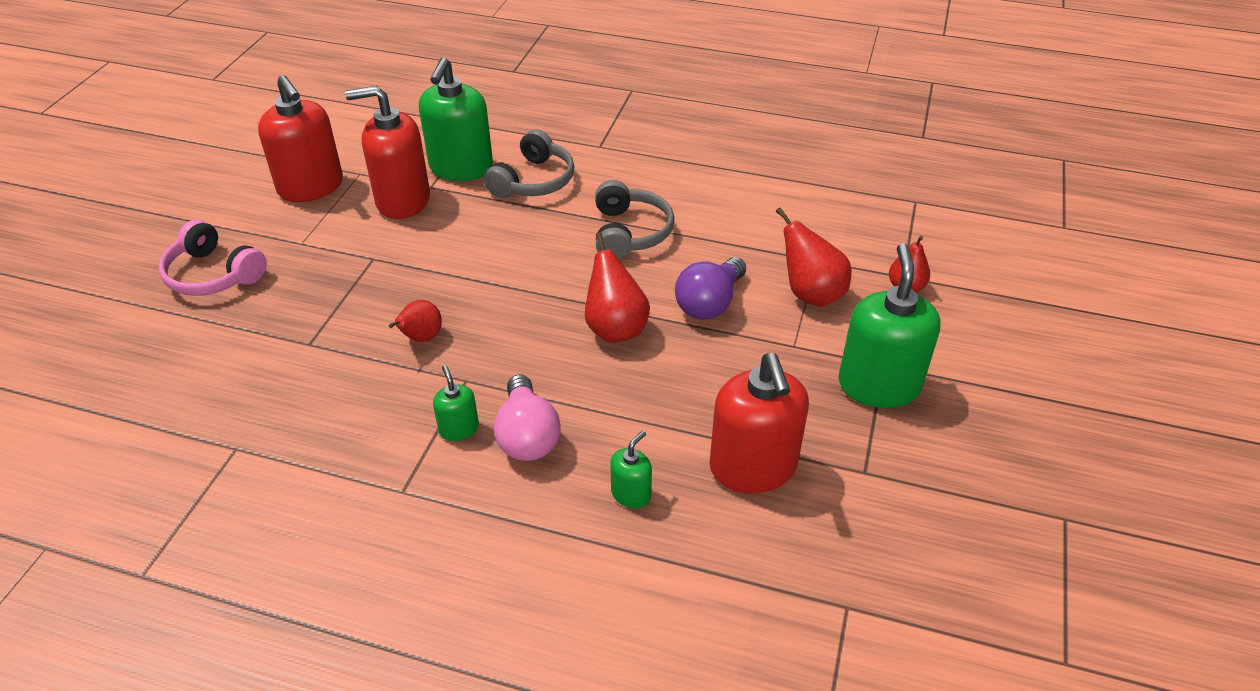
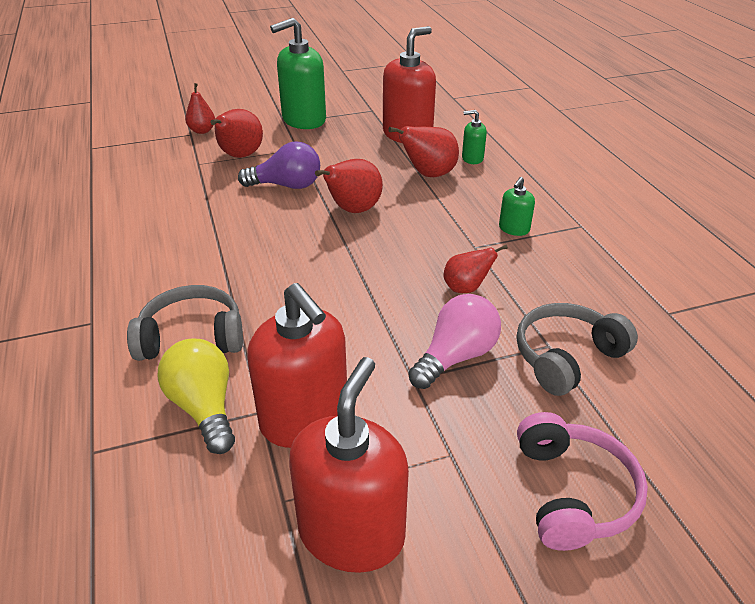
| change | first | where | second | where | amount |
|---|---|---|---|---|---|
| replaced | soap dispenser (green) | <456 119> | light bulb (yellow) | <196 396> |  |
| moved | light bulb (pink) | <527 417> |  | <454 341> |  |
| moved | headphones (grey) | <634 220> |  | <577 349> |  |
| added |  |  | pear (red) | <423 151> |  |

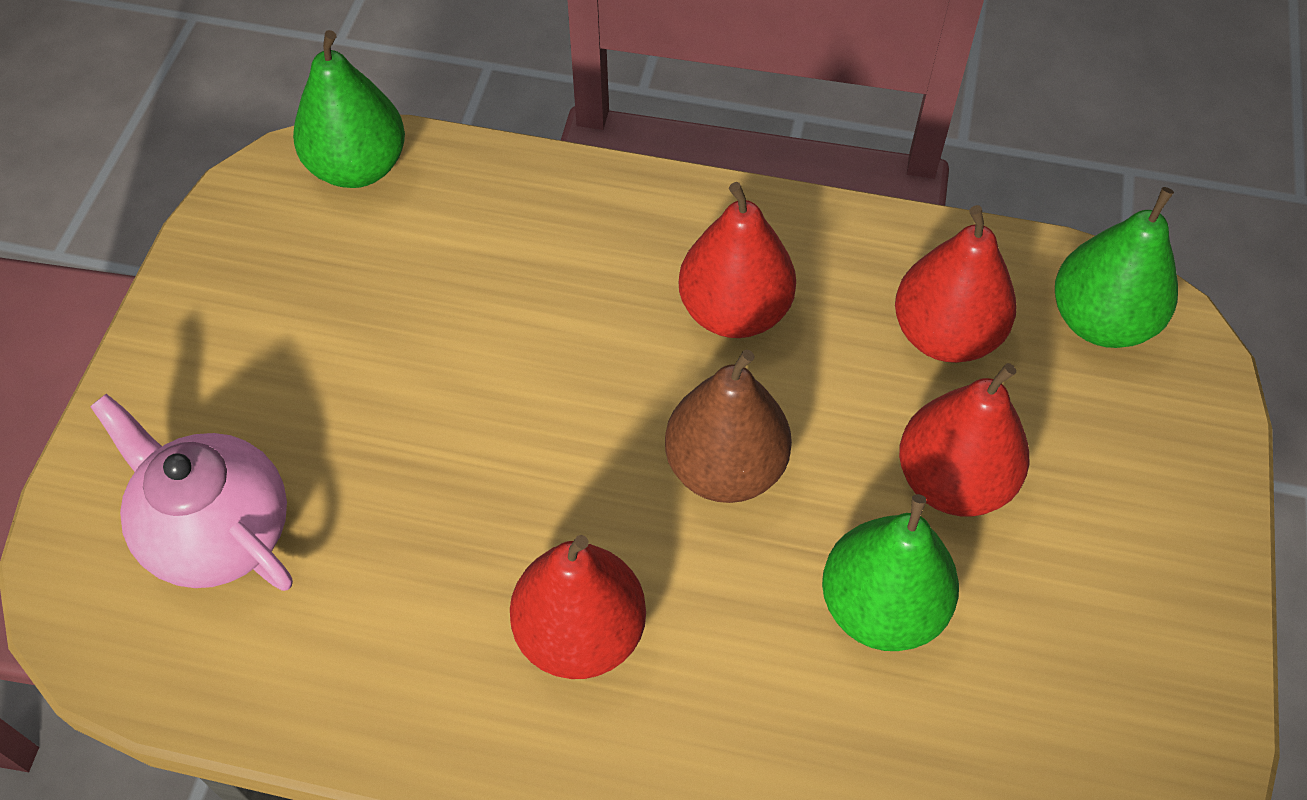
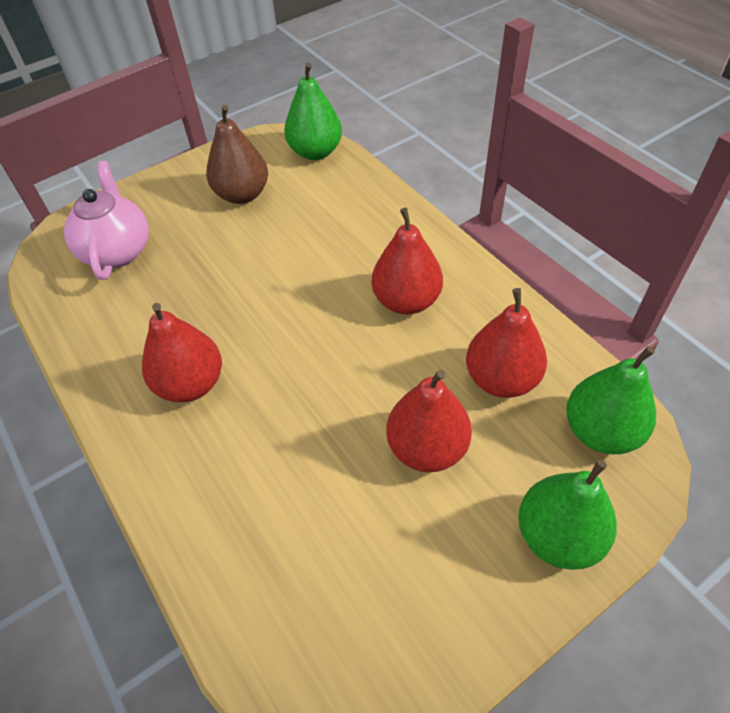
| change | first | where | second | where | amount |
|---|---|---|---|---|---|
| moved | pear (brown) | <728 426> |  | <237 154> |  |
| moved | pear (green) | <890 572> |  | <567 515> |  |

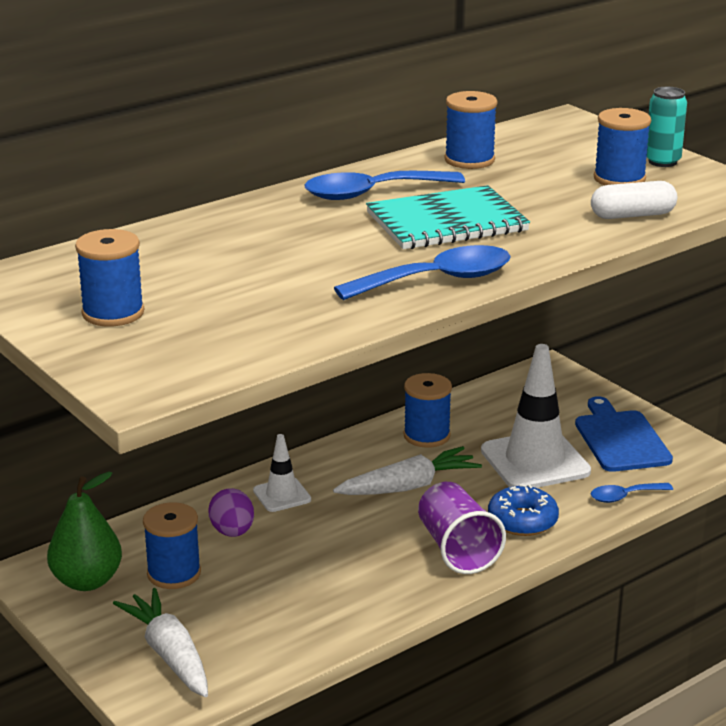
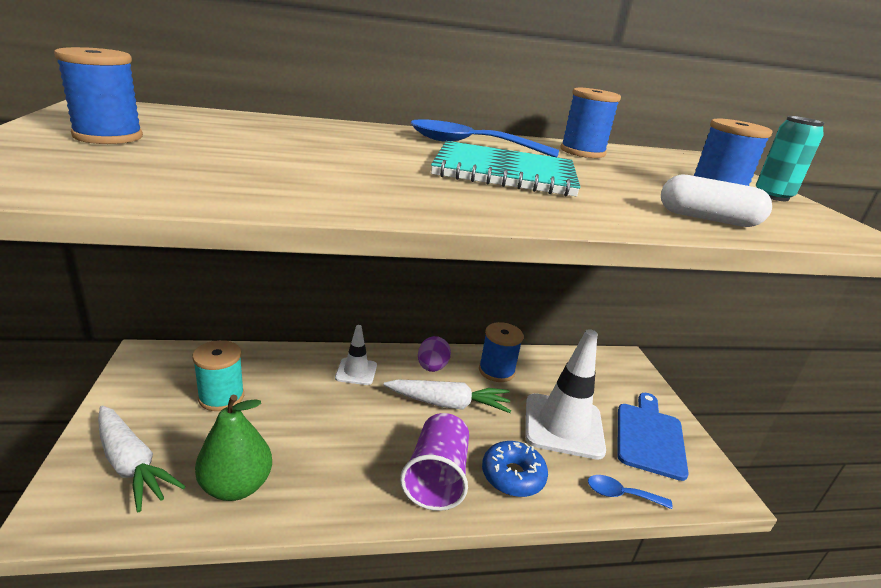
| change | first | where | second | where | amount |
|---|---|---|---|---|---|
| moved | pear (green) | <84 531> |  | <233 448> |  |
| turned | carrot (white) | <160 642> |  | <142 459> | 135 degrees clockwise |
| recoloured | spool (blue) | <172 545> | spool (turquoise) | <218 375> |  |
| moved | egg (purple) | <231 512> |  | <434 354> |  |
| removed | spoon (blue) | <422 272> |  |  |  |

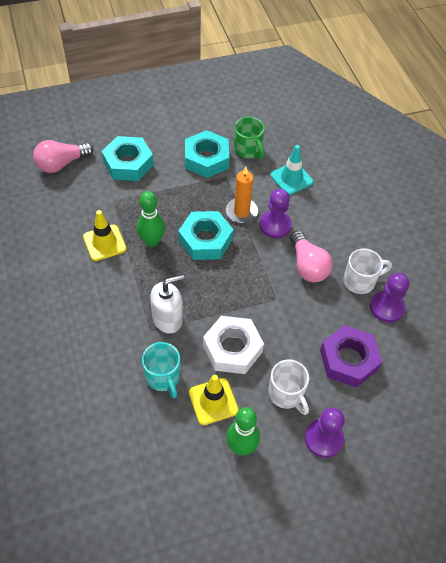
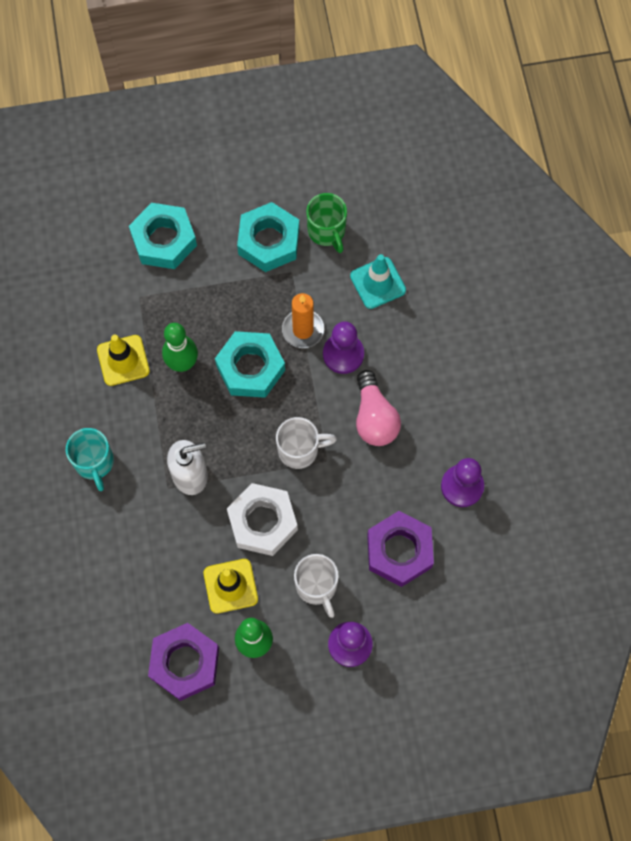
| change | first | where | second | where | amount |
|---|---|---|---|---|---|
| removed | light bulb (pink) | <63 156> |  |  |  |
| moved | mug (turquoise) | <161 370> |  | <90 459> |  |
| moved | mug (white) | <368 271> |  | <306 443> |  |
| added |  |  | nut (purple) | <183 662> |  |

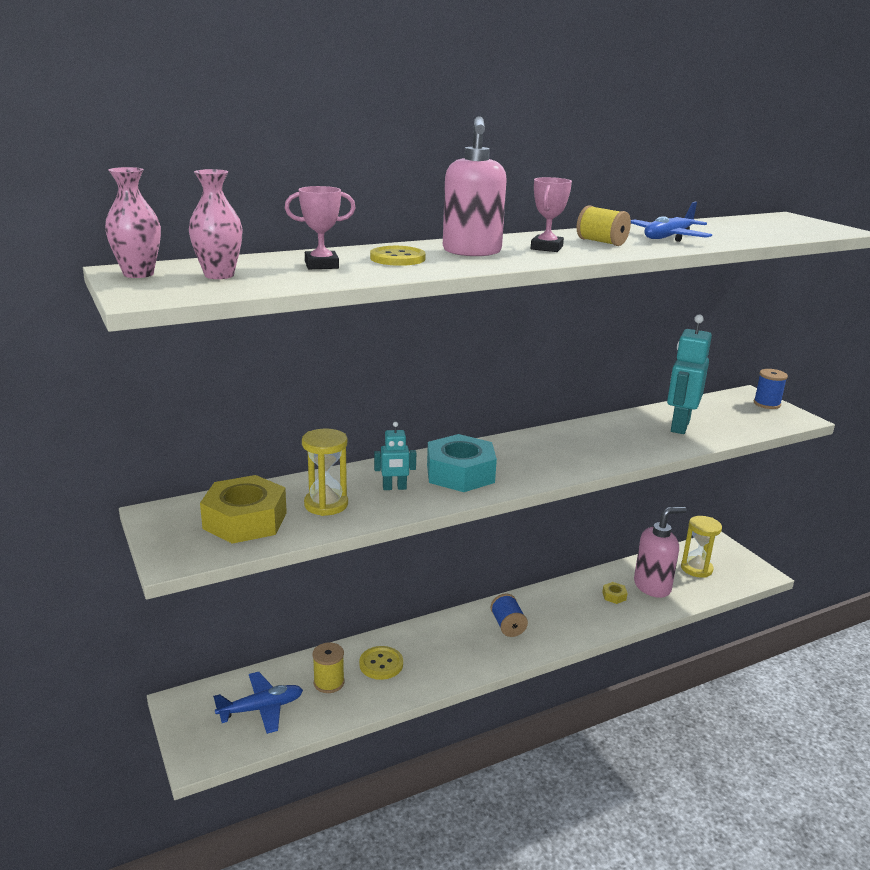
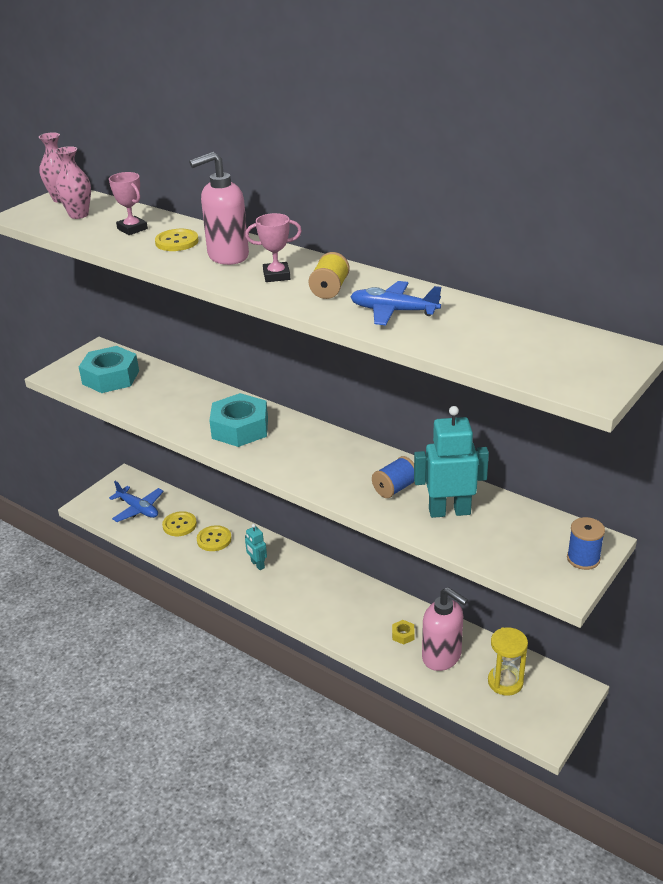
| change | first | where | second | where | amount |
|---|---|---|---|---|---|
| recoloured | nut (yellow) | <243 509> | nut (turquoise) | <109 369> |  |
| removed | hourglass (yellow) | <325 472> |  |  |  |
| replaced | spool (yellow) | <328 668> | button (yellow) | <179 523> |  |
| moved | robot (turquoise) | <395 456> |  | <256 547> |  |
| moved | spool (blue) | <509 615> |  | <393 477> |  |

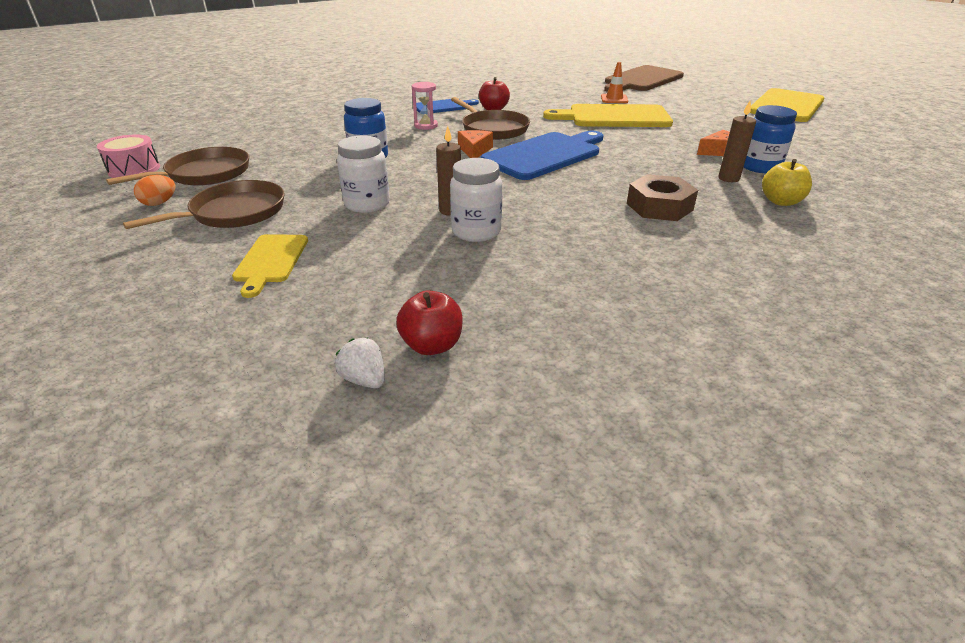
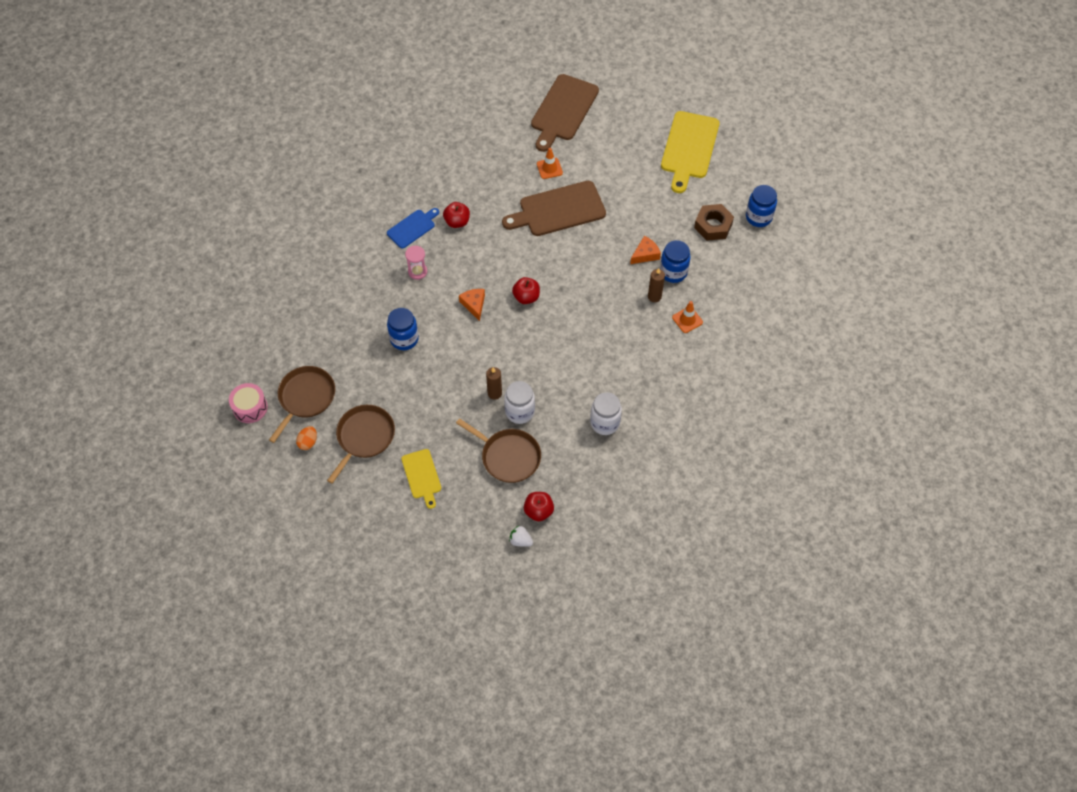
| change | first | where | second | where | amount |
|---|---|---|---|---|---|
| moved | jar (white) | <363 174> |  | <606 413> |  |
| moved | pan (brown) | <490 118> |  | <498 450> |  |
| replaced | cutting board (blue) | <542 155> | apple (red) | <526 290> |  |
| recoloured | cutting board (yellow) | <608 115> | cutting board (brown) | <554 208> |  |
| moved | nut (brown) | <662 197> |  | <714 222> |  |
| replaced | apple (yellow) | <787 182> | traffic cone (orange) | <687 317> |  |
| added |  |  | jar (blue) | <761 206> |  |

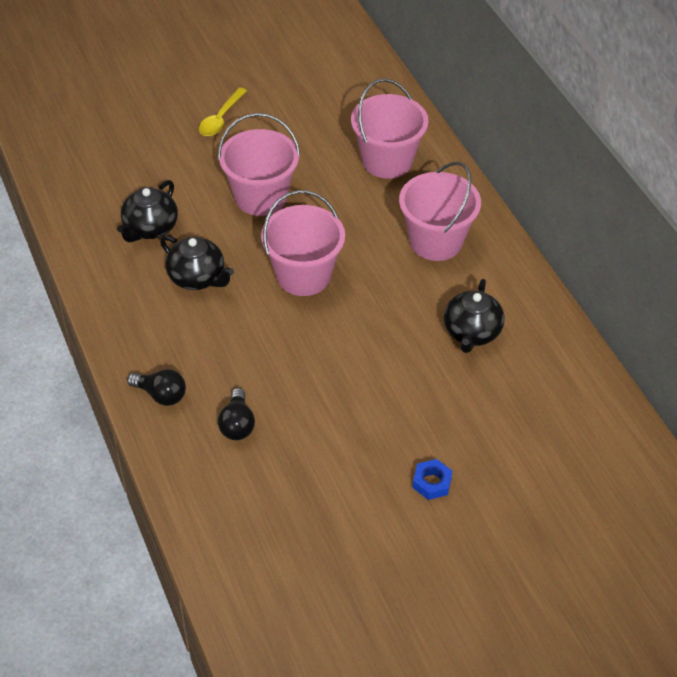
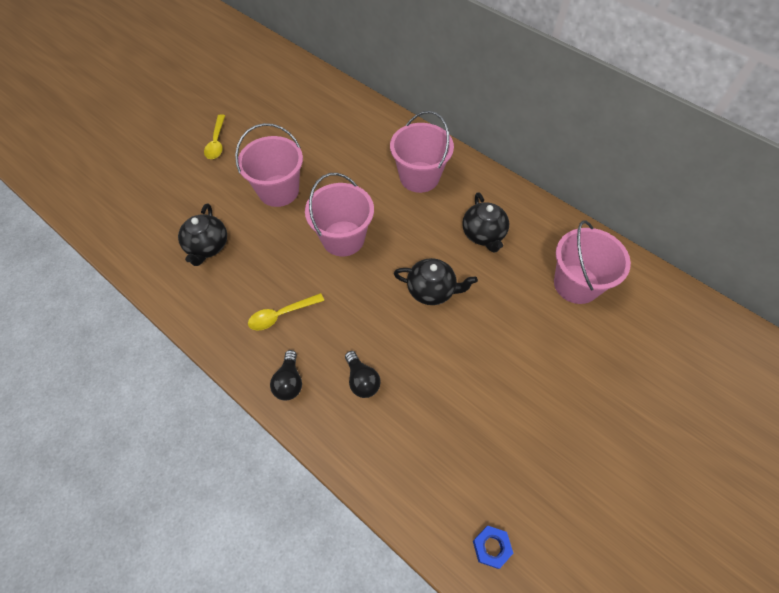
| change | first | where | second | where | amount |
|---|---|---|---|---|---|
| turned | light bulb (black) | <156 387> |  | <286 375> | 90 degrees clockwise |
| moved | teapot (black) | <197 262> |  | <436 281> |  |
| moved | bucket (pink) | <390 129> |  | <592 262> |  |
| moved | nut (blue) | <432 479> |  | <493 547> |  |
| added |  |  | spoon (yellow) | <286 312> |  |

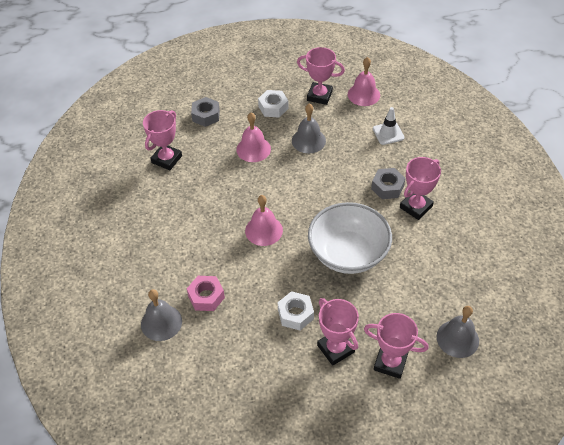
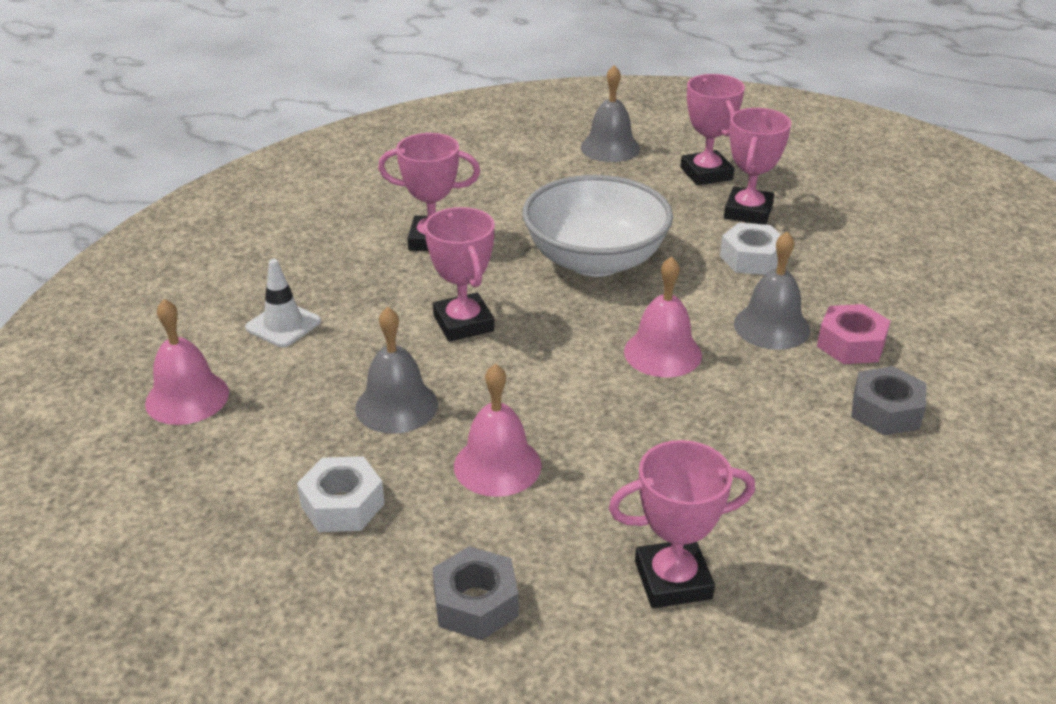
| change | first | where | second | where | amount |
|---|---|---|---|---|---|
| moved | bell (grey) | <161 315> |  | <772 291> |  |
| moved | trophy (pink) | <321 76> |  | <459 274> |  |
| moved | nut (grey) | <388 183> |  | <888 401> |  |

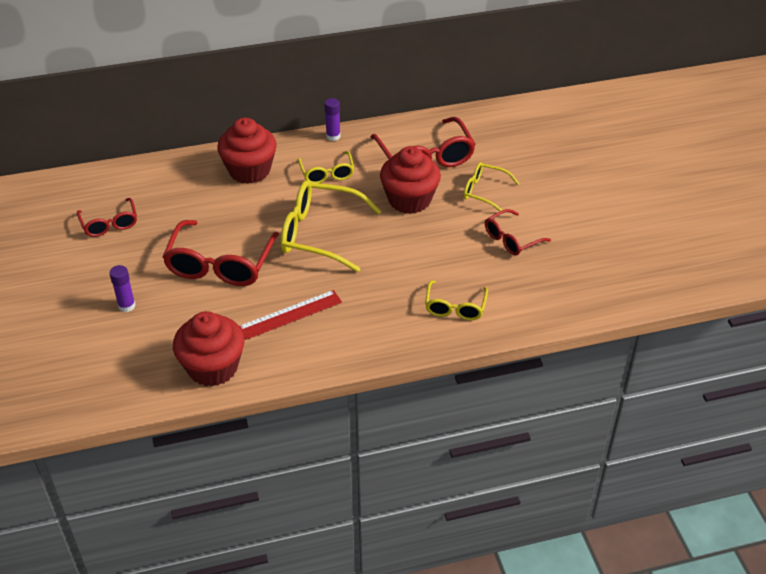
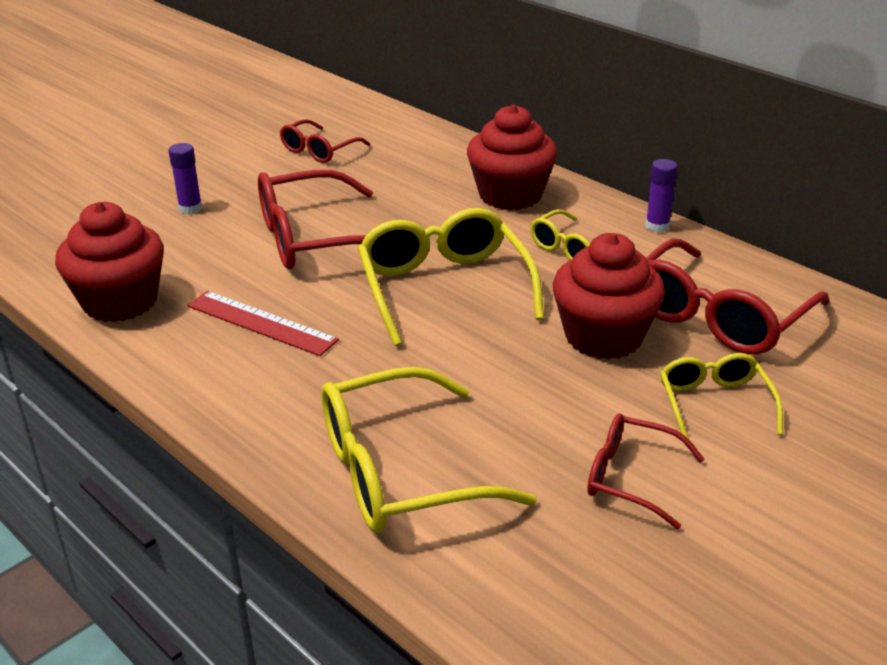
| change | first | where | second | where | amount |
|---|---|---|---|---|---|
| resized | glasses (yellow) | <456 300> |  | <429 450> | x1.76 |

